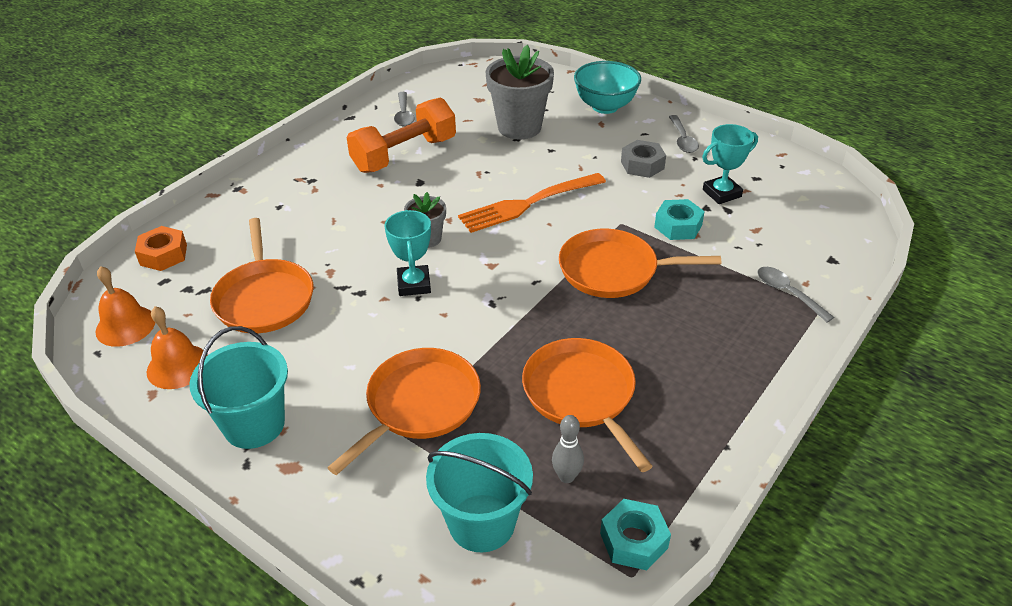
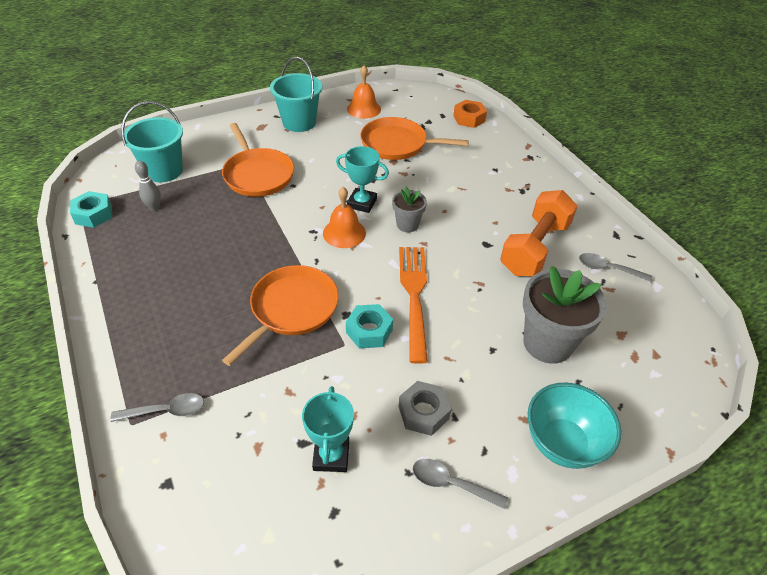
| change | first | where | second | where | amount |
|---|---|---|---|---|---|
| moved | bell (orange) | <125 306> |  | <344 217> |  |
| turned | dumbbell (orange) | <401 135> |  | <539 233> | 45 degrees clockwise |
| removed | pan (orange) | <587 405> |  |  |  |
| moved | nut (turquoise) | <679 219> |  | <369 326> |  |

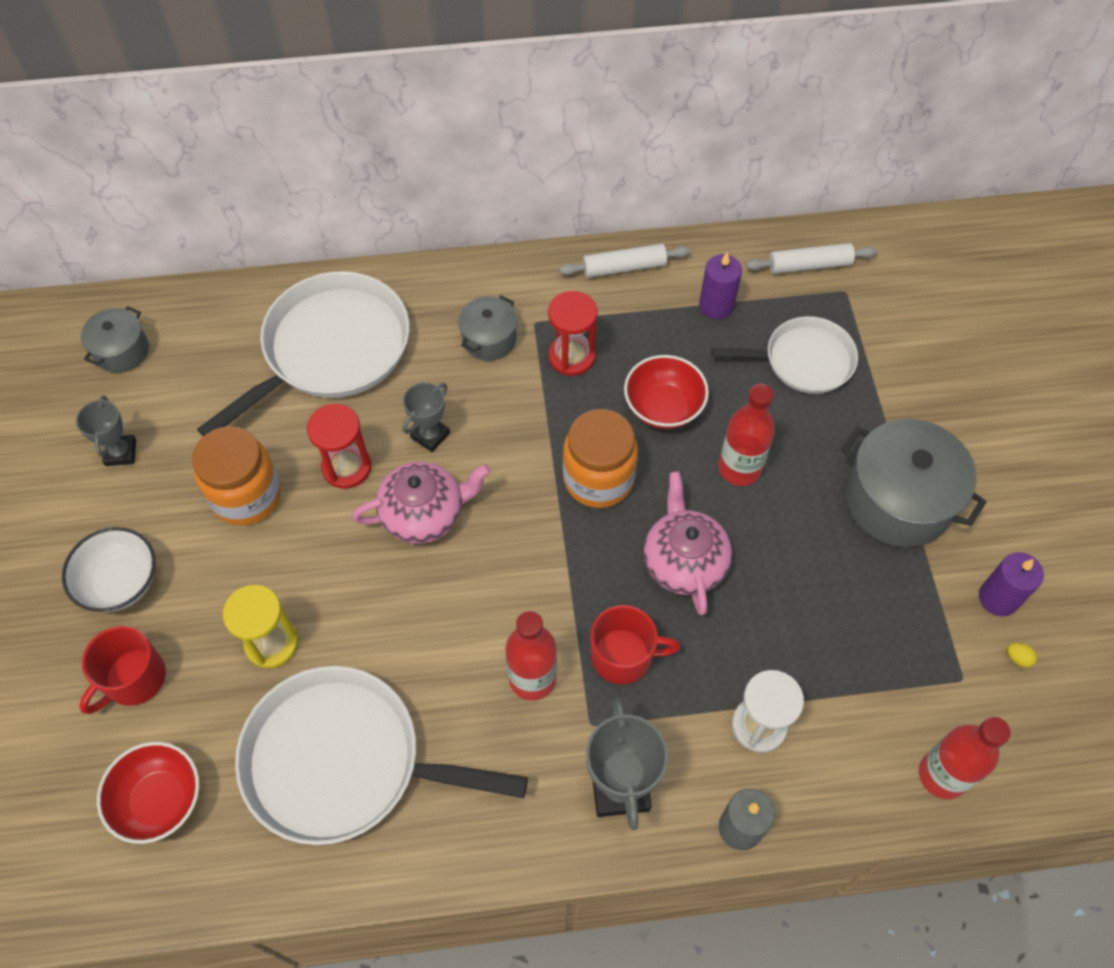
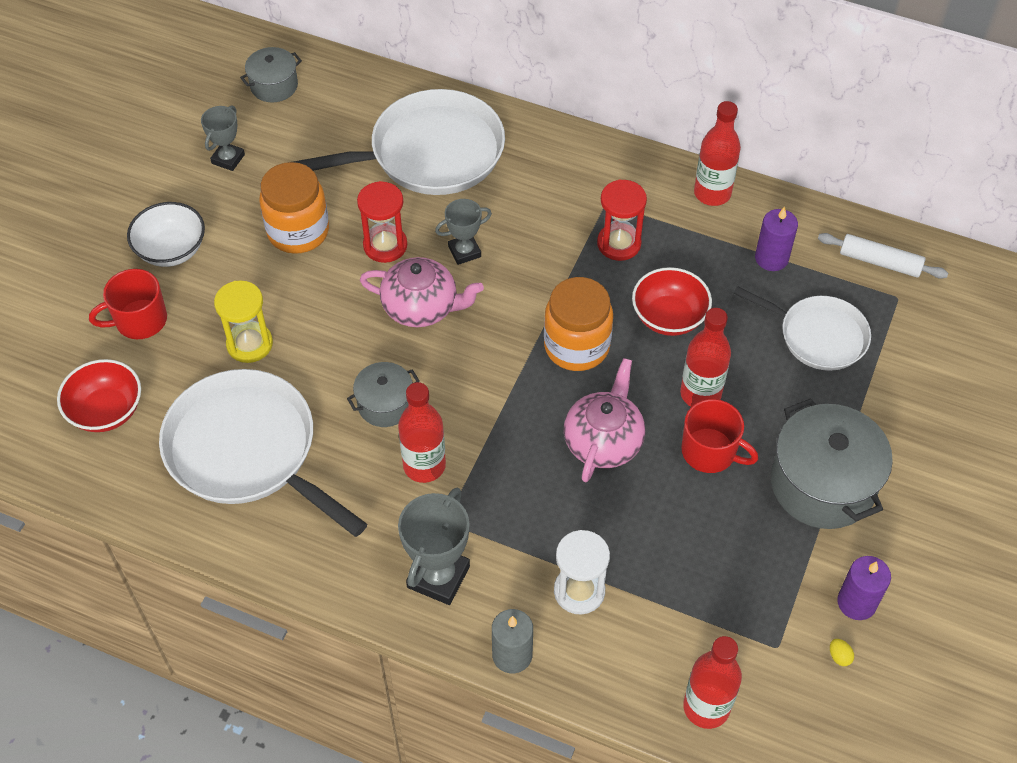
| change | first | where | second | where | amount |
|---|---|---|---|---|---|
| moved | pot (grey) | <487 328> |  | <383 394> |  |
| replaced | rolling pin (white) | <624 260> | bottle (red) | <717 153> |  |
| moved | mug (red) | <635 645> |  | <719 436> |  |

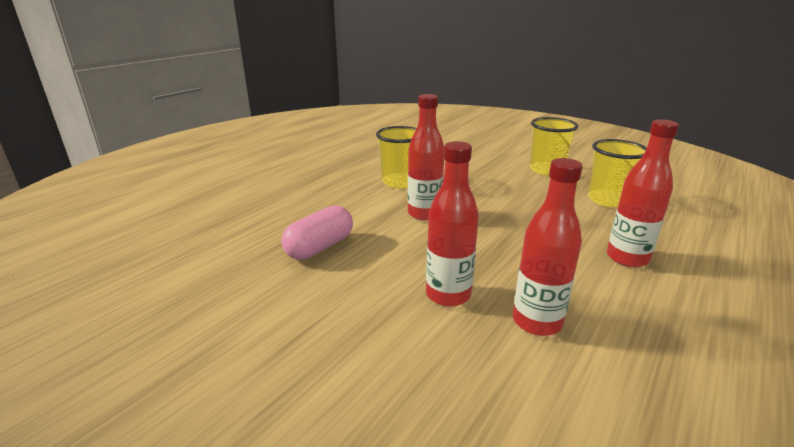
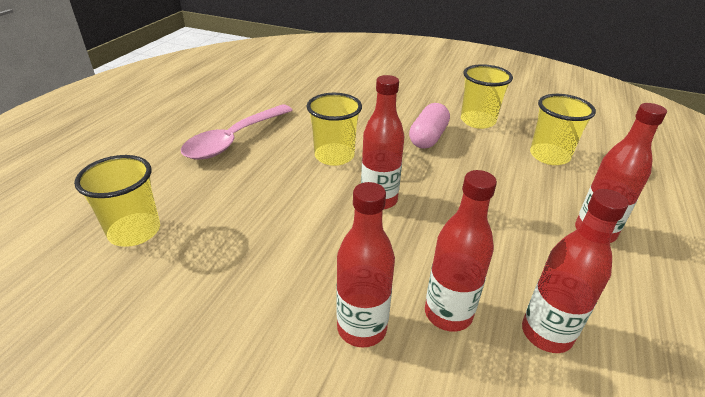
| change | first | where | second | where | amount |
|---|---|---|---|---|---|
| moved | capsule (pink) | <317 232> |  | <429 126> |  |
| added |  |  | cup (yellow) | <117 201> |  |
| added |  |  | spoon (pink) | <237 131> |  |
| added |  |  | bottle (red) | <365 265> |  |

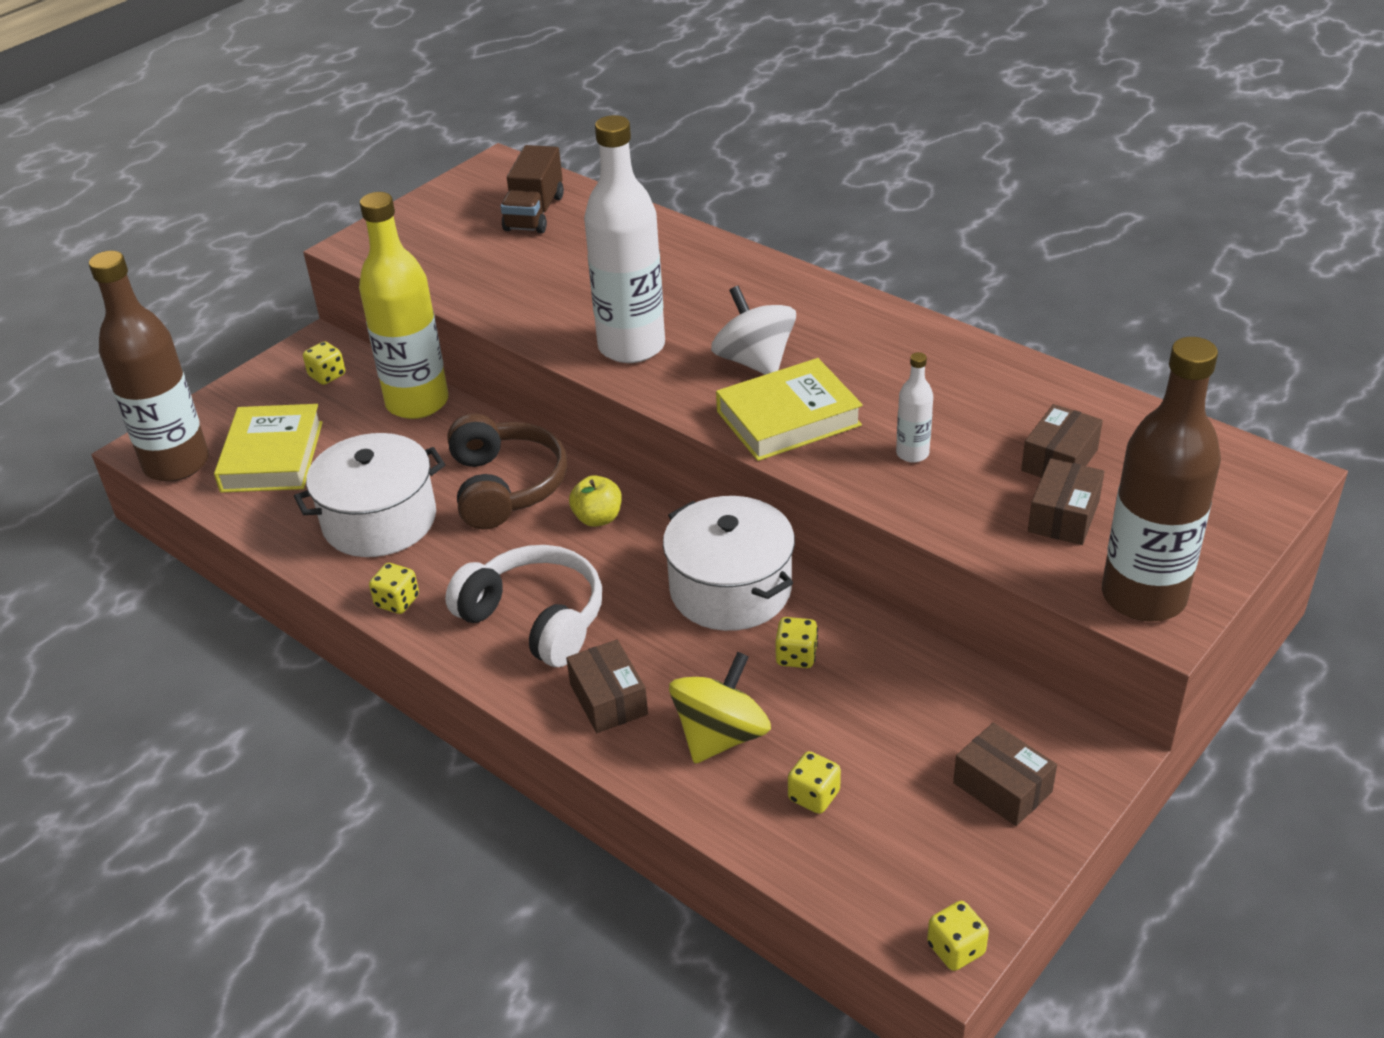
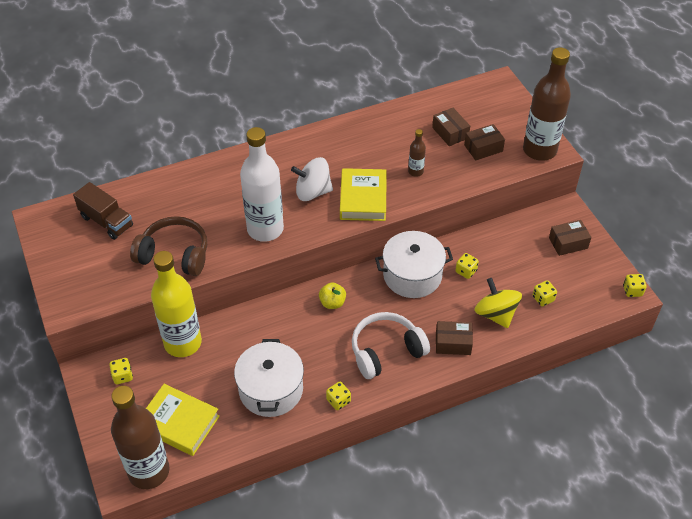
| change | first | where | second | where | amount |
|---|---|---|---|---|---|
| moved | headphones (brown) | <507 471> |  | <168 246> |  |
| recoloured | bottle (white) | <914 407> | bottle (brown) | <417 153> |  |
| turned | box (brown) | <1066 501> |  | <484 142> | 75 degrees counterclockwise |

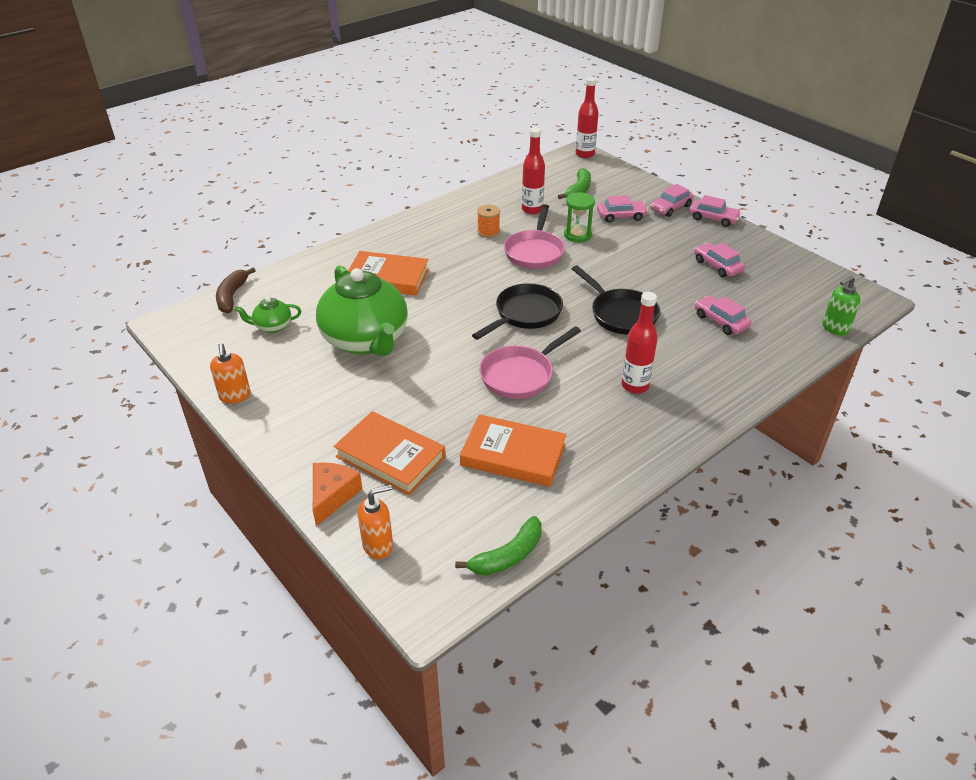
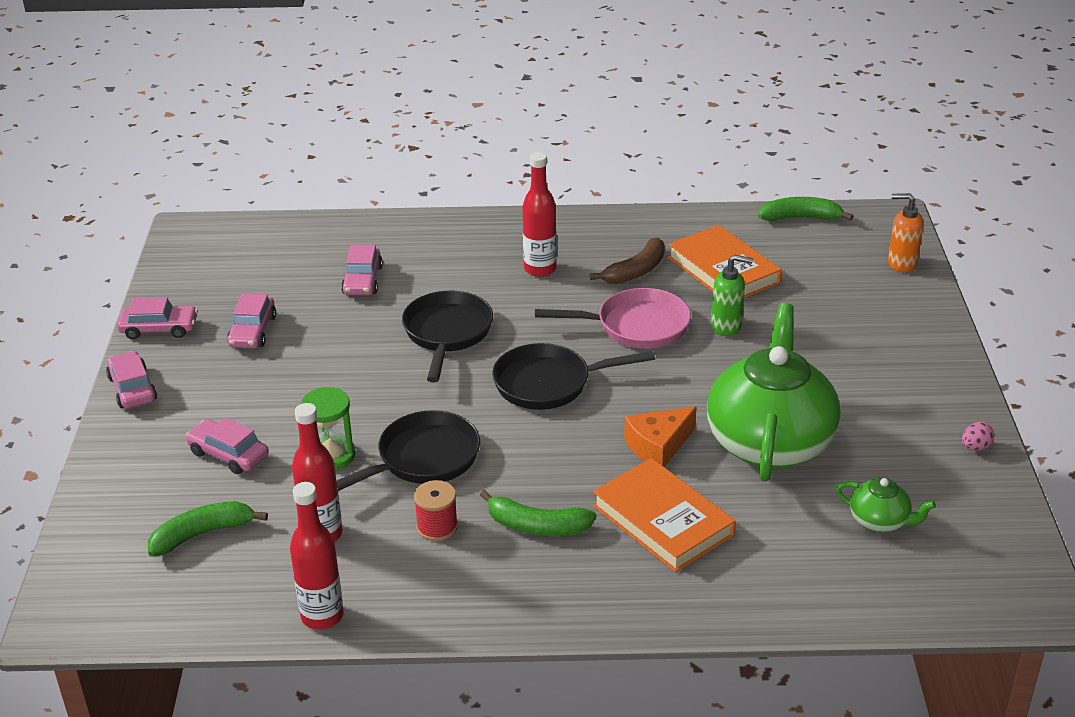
| change | first | where | second | where | amount |
|---|---|---|---|---|---|
| replaced | soap dispenser (orange) | <230 373> | egg (pink) | <978 436> |  |
| moved | banana (brown) | <236 290> |  | <627 261> |  |
| moved | cheese (orange) | <337 494> |  | <660 437> |  |
| removed | book (orange) | <389 453> |  |  |  |
| recoloured | spool (orange) | <488 221> | spool (red) | <436 510> |  |
| recoloured | pan (pink) | <534 237> | pan (black) | <408 450> |  |
| moved | bottle (red) | <587 117> |  | <317 556> |  |
| moved | car (pink) | <672 200> |  | <157 318> |  |
| moved | soap dispenser (green) | <842 306> |  | <732 295> |  |
| added |  |  | banana (green) | <538 513> |  |

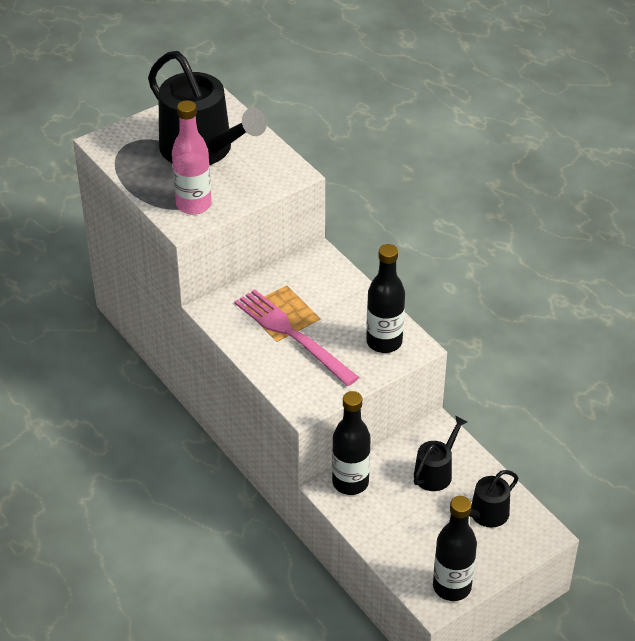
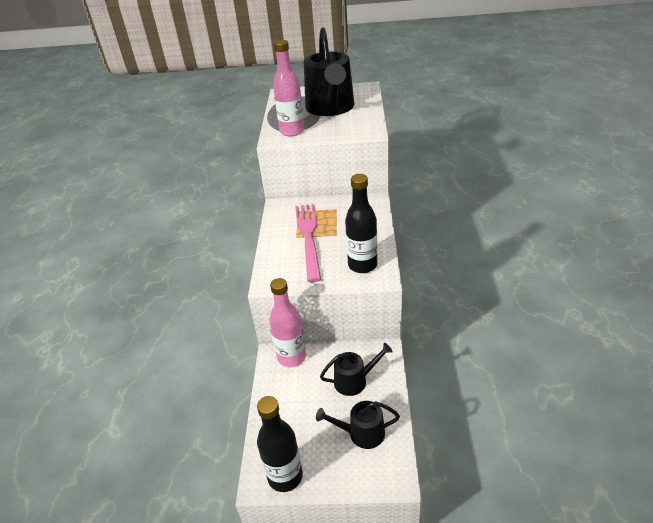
| change | first | where | second | where | amount |
|---|---|---|---|---|---|
| recoloured | bottle (black) | <351 443> | bottle (pink) | <287 322> |  |

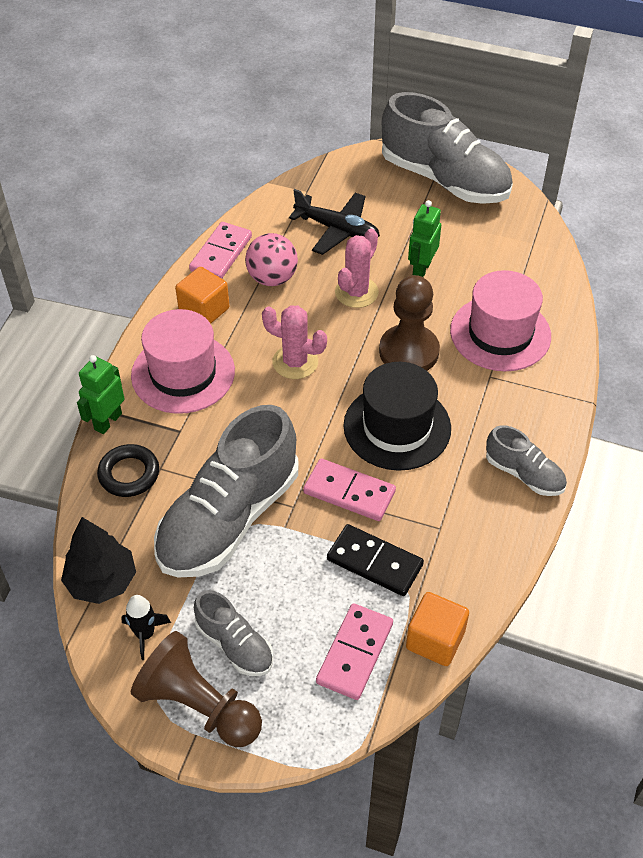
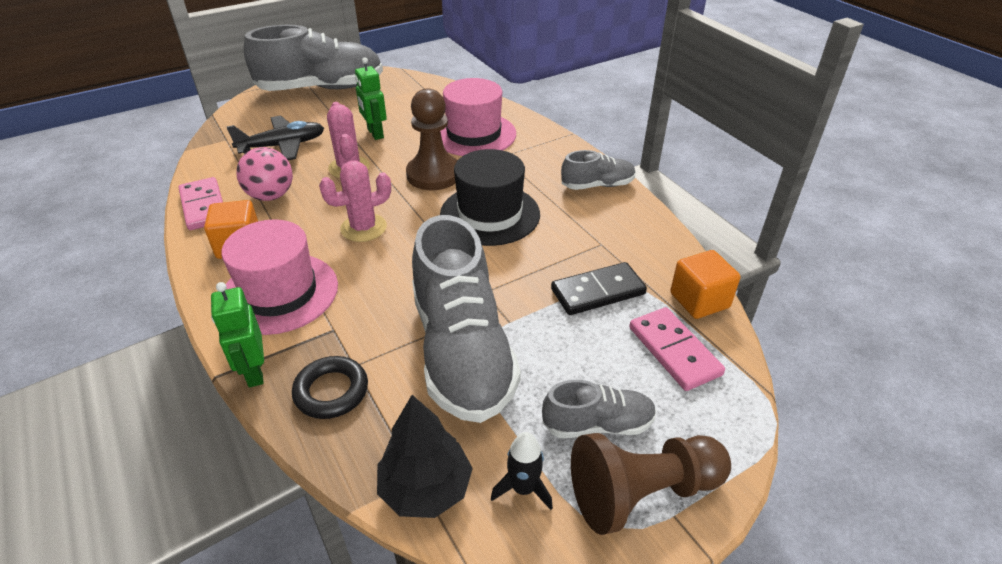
| change | first | where | second | where | amount |
|---|---|---|---|---|---|
| removed | domino (pink) | <349 490> |  |  |  |

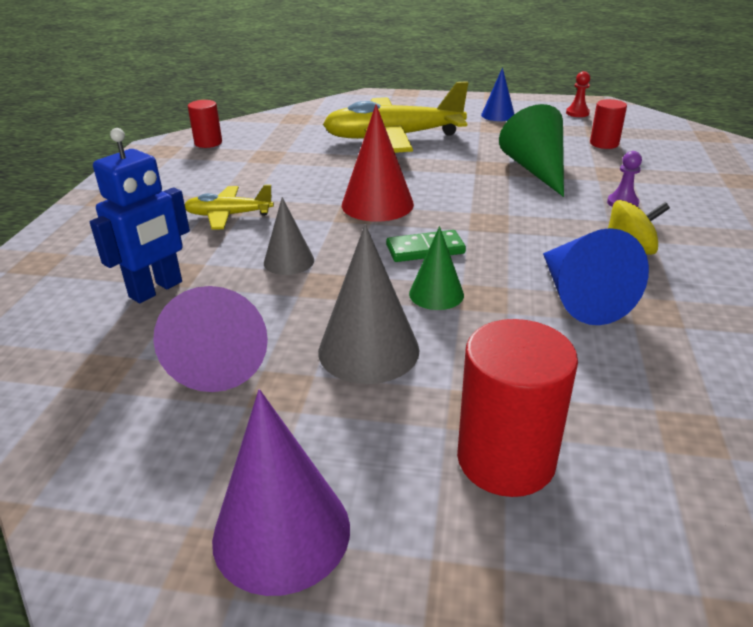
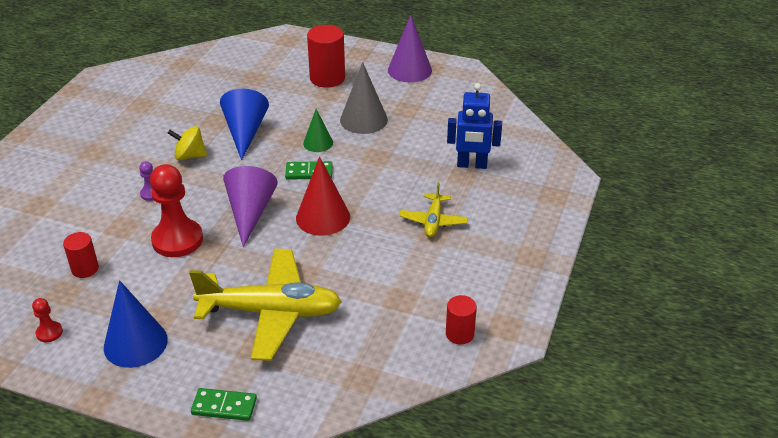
| change | first | where | second | where | amount |
|---|---|---|---|---|---|
| turned | robot (blue) | <140 215> |  | <474 126> | 135 degrees counterclockwise |
| moved | cone (purple) | <210 339> |  | <250 206> |  |
| turned | plane (yellow) | <229 207> |  | <433 209> | 90 degrees clockwise |
| removed | cone (grey) | <289 236> |  |  |  |
| resized | cone (blue) | <497 94> |  | <136 324> | x1.65 |
| replaced | cone (green) | <531 150> | pawn (red) | <176 210> |  |
| added |  |  | domino (green) | <224 404> |  |

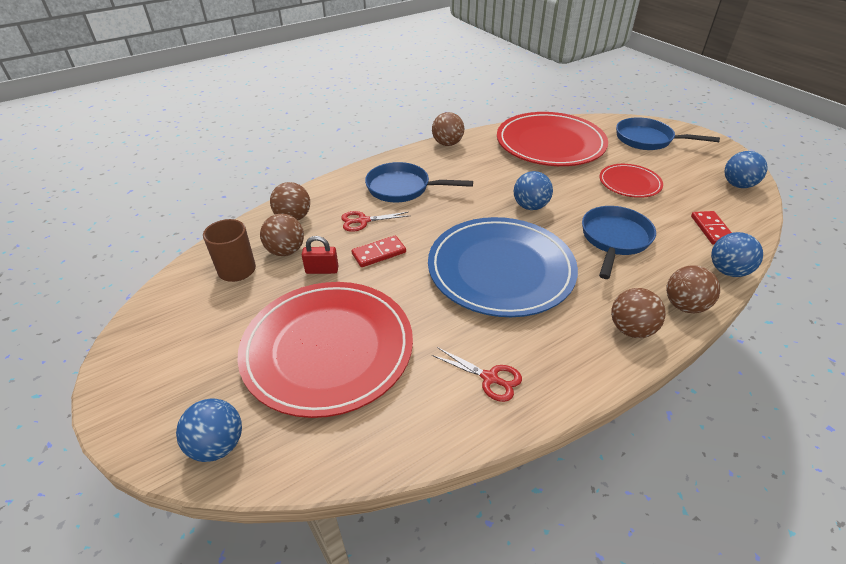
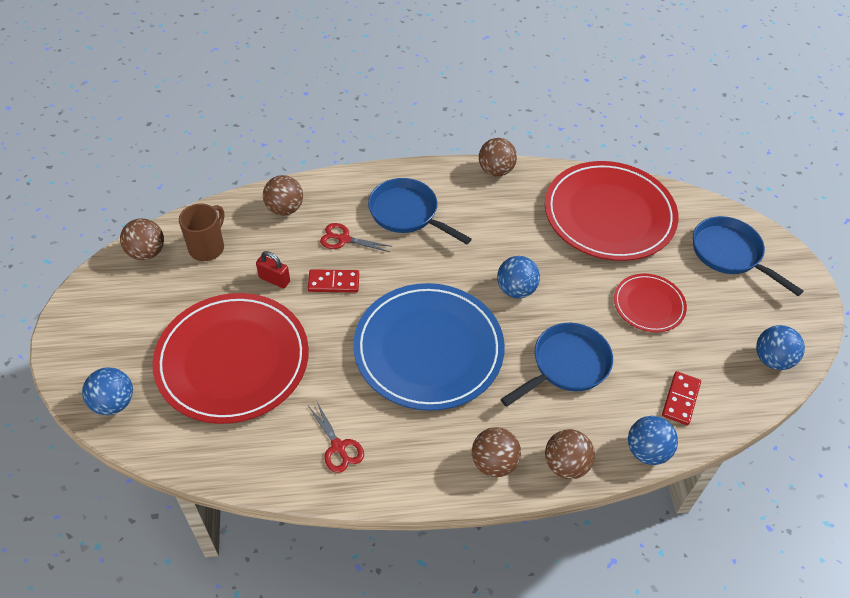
| change | first | where | second | where | amount |
|---|---|---|---|---|---|
| moved | ball (brown) | <282 235> |  | <142 239> |  |

